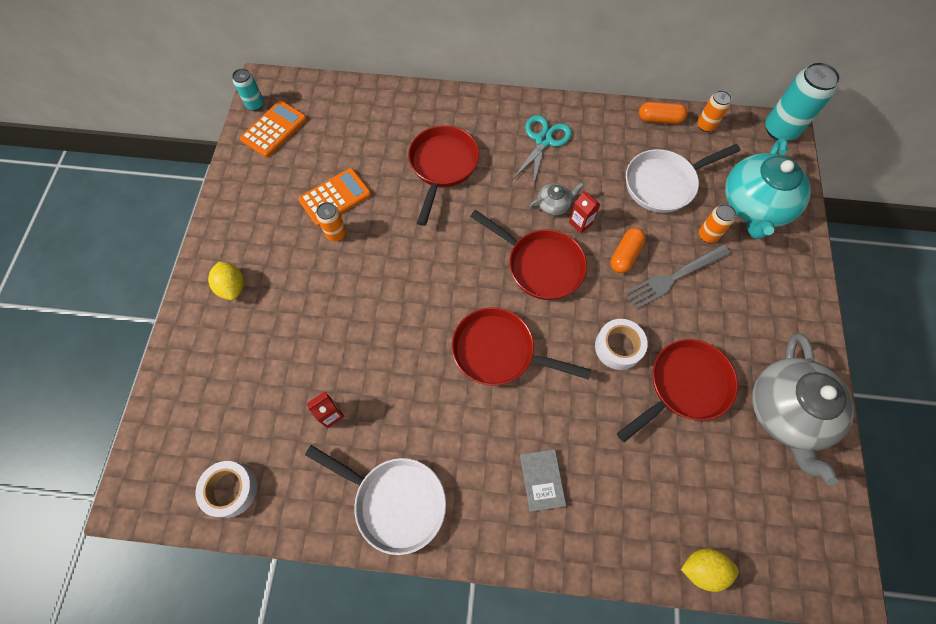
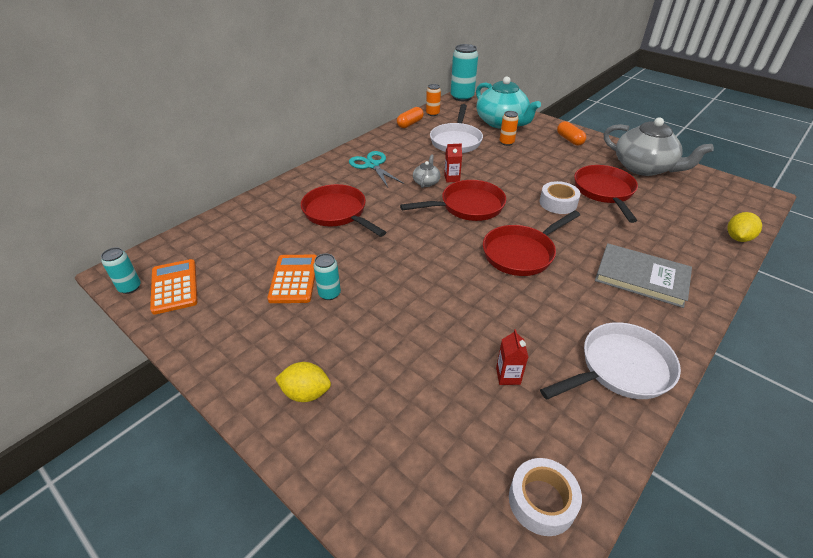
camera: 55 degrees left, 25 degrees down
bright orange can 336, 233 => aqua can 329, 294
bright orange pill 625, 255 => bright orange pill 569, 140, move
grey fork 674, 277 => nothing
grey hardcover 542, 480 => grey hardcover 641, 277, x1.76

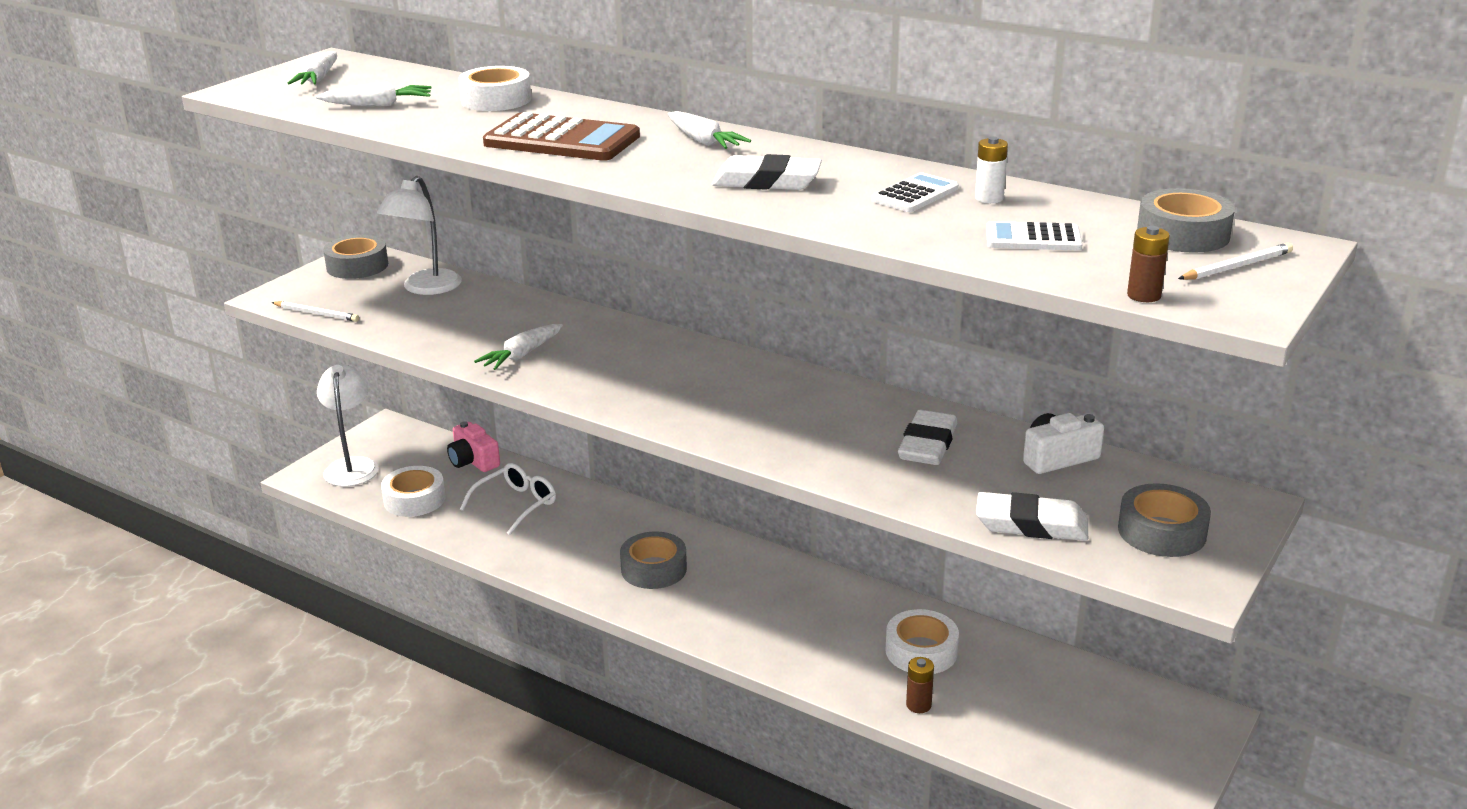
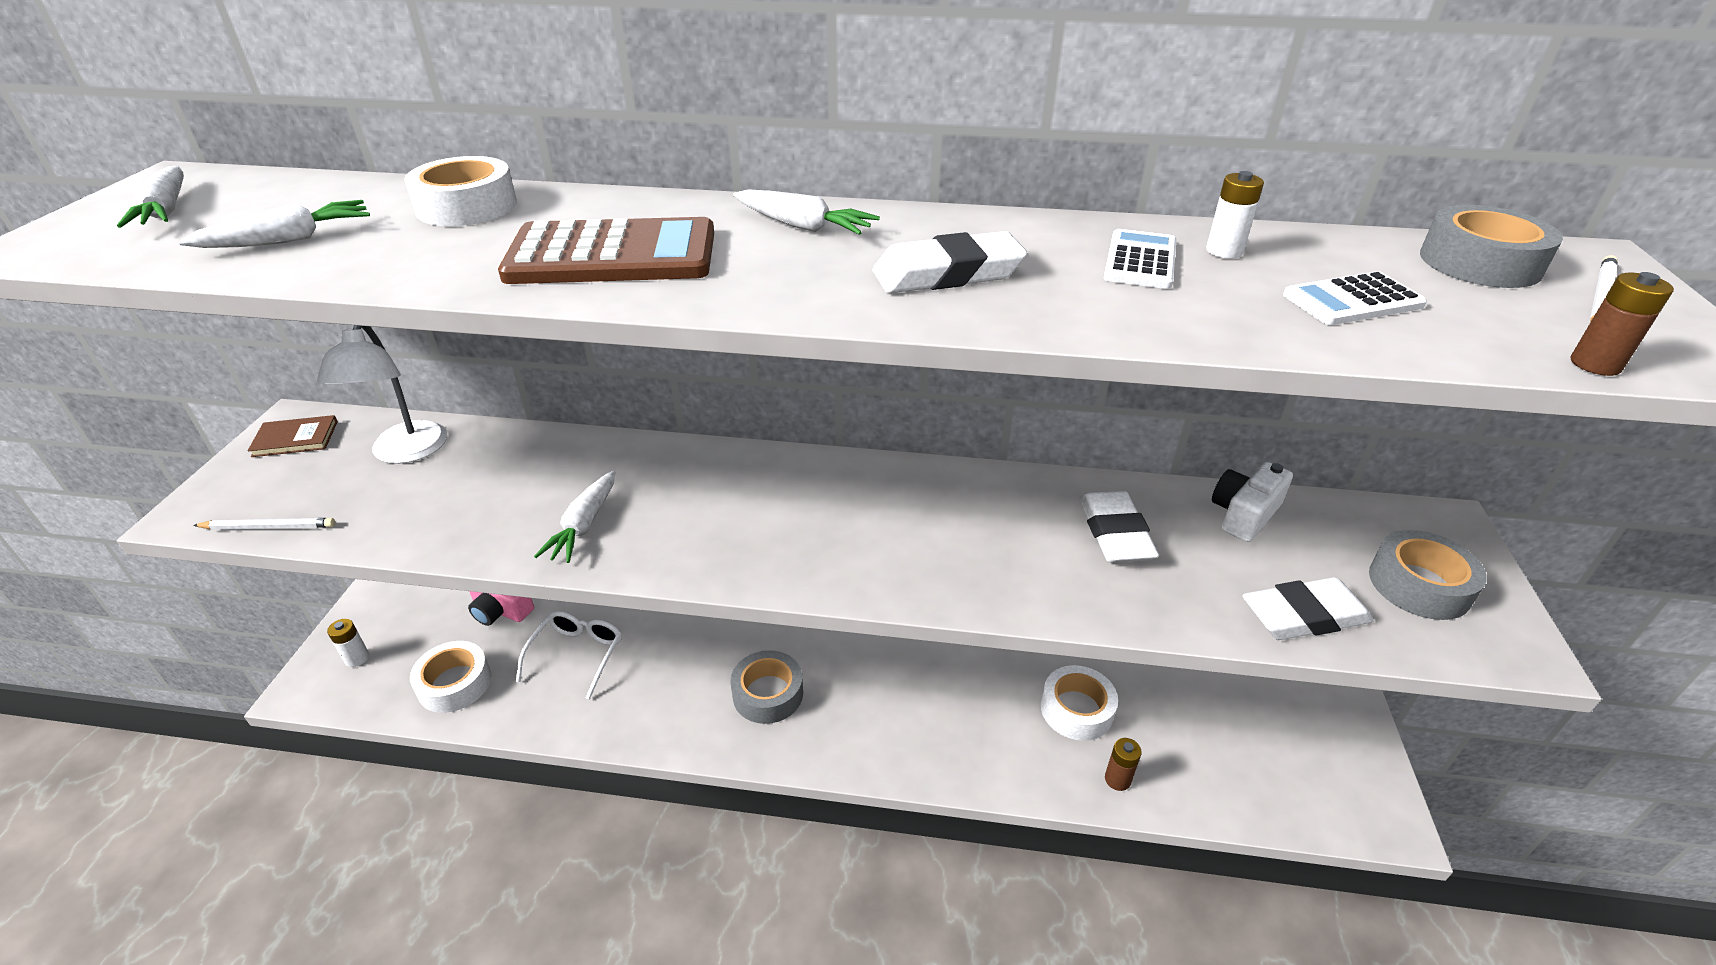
camera: 25 degrees left, 10 degrees up
grey tape 357, 266 => dark brown hardcover 295, 439
snow-white reading lamp 352, 466 => snow-white battery 357, 658

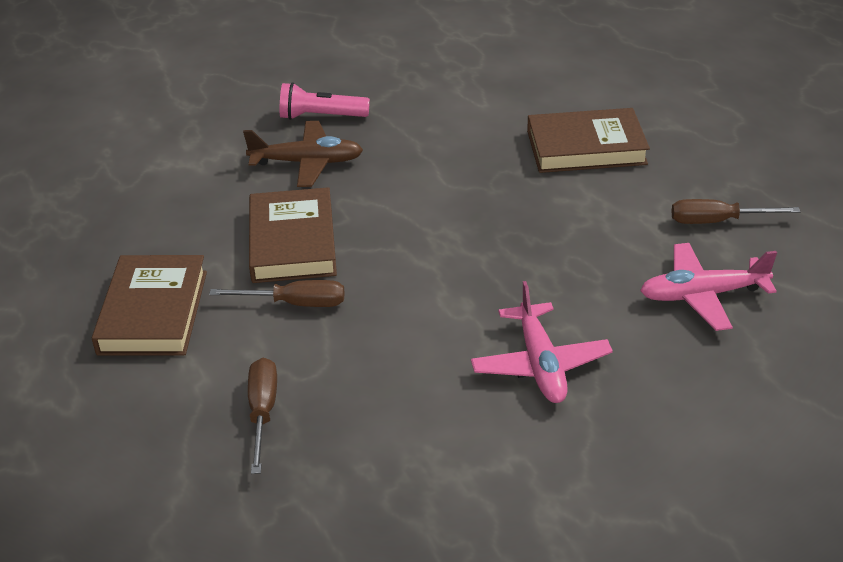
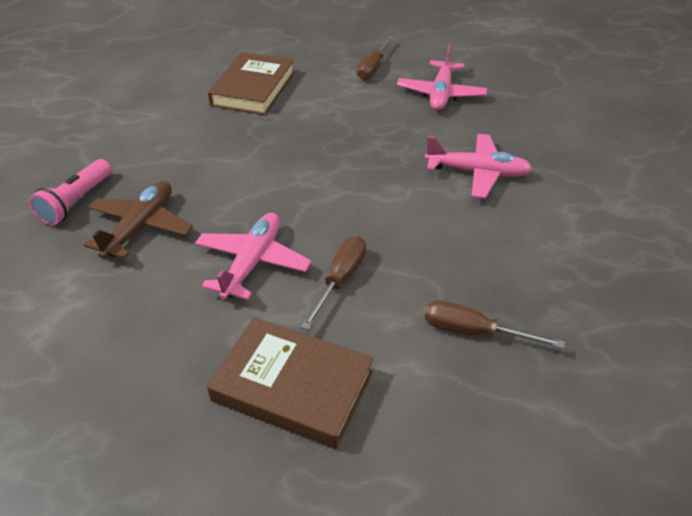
camera: 70 degrees left, 5 degrees up
dark brown hardcover 292, 242 => rosy plane 252, 262

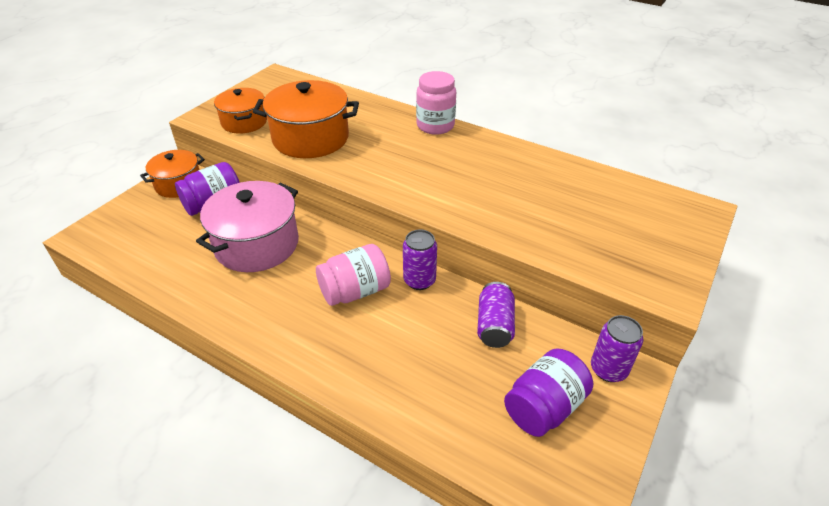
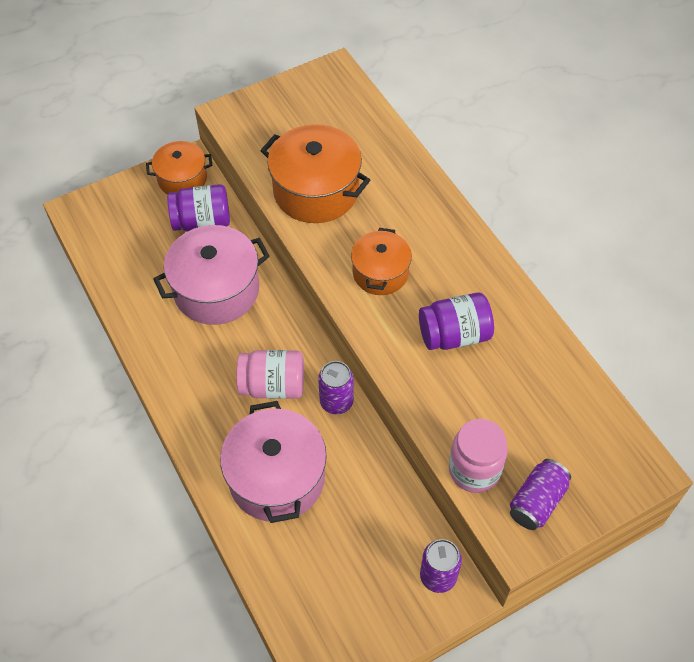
camera: 30 degrees right, 15 degrees up
rosy preserve jar 435, 126 => rosy preserve jar 474, 470, move
bright orange stockpot 244, 122 => bright orange stockpot 380, 273, move
violet can 494, 325 => violet can 537, 501, move
violet preserve jar 544, 407 => violet preserve jar 454, 335, move
nothing => rosy stockpot 276, 478

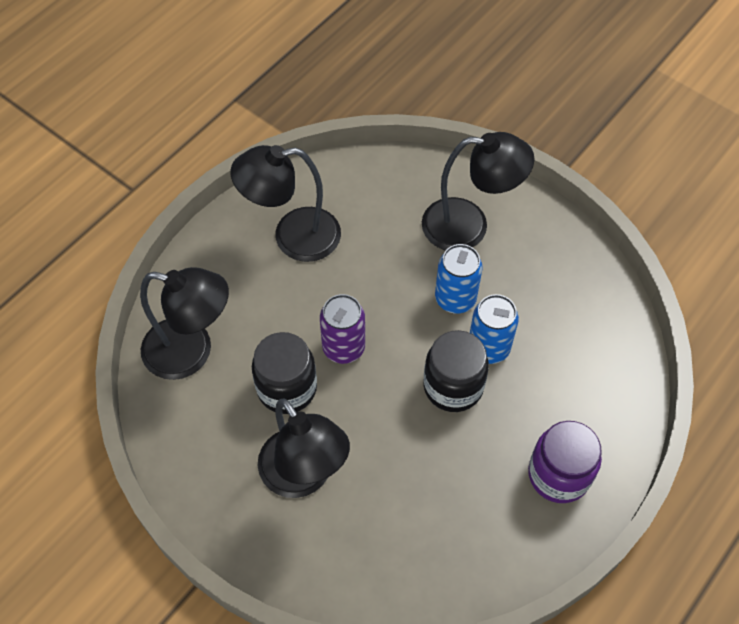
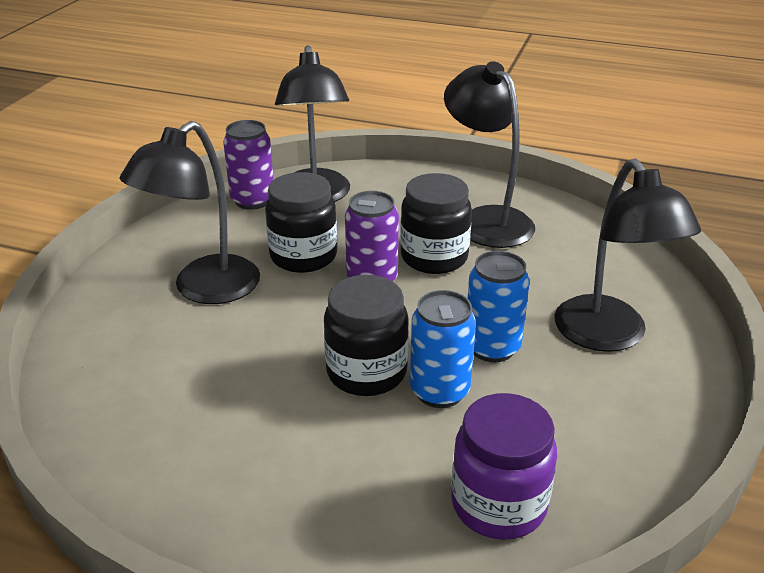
camera: 70 degrees right, 25 degrees down
violet preserve jar 559, 474 => violet preserve jar 498, 504, move
nothing => violet can 252, 200
nothing => jet-black preserve jar 434, 257

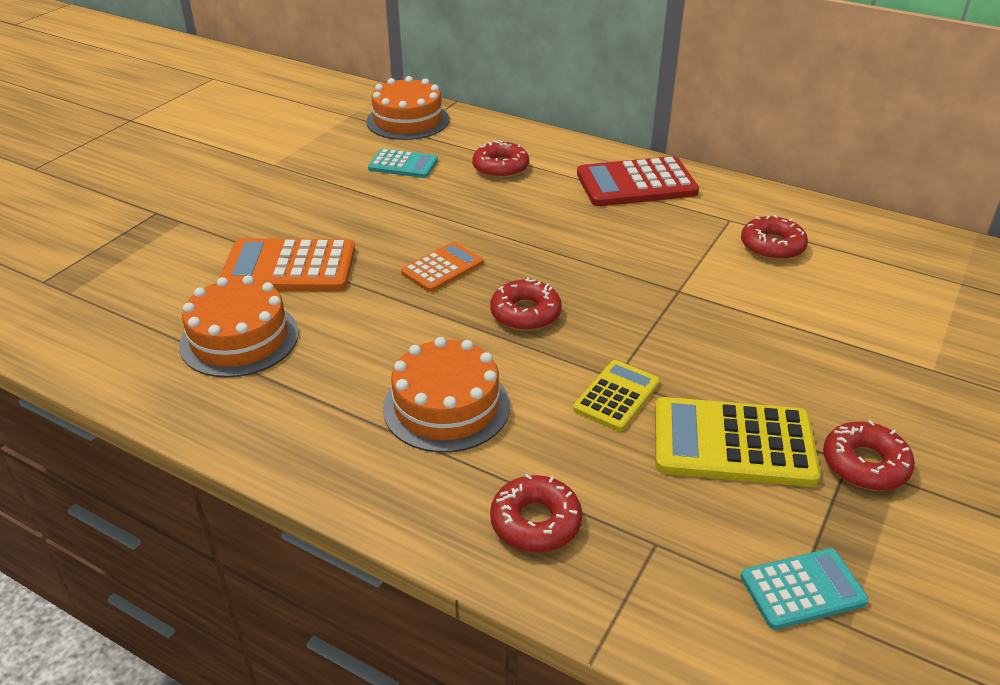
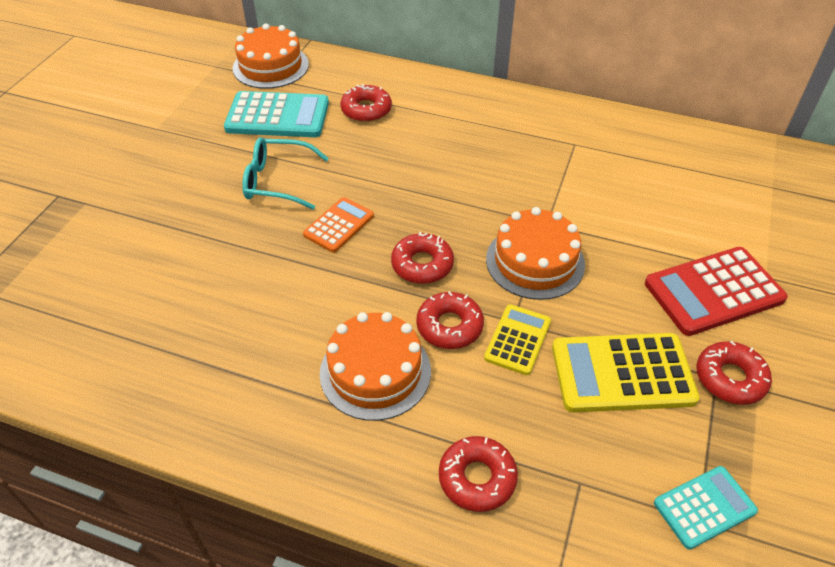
camera: 10 degrees left, 10 degrees up
aqua adding machine 403, 165 => aqua adding machine 277, 116, x1.69
red adding machine 636, 183 => red adding machine 713, 291, move
red doughnut 772, 246 => red doughnut 449, 326, move
bright orange adding machine 289, 267 => nothing
bright orange gateau 239, 339 => bright orange gateau 535, 261, move
nothing => aqua glasses 277, 181

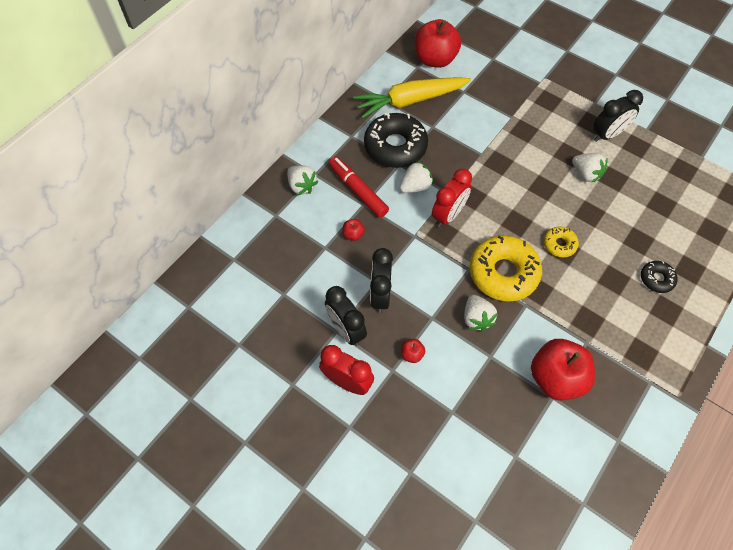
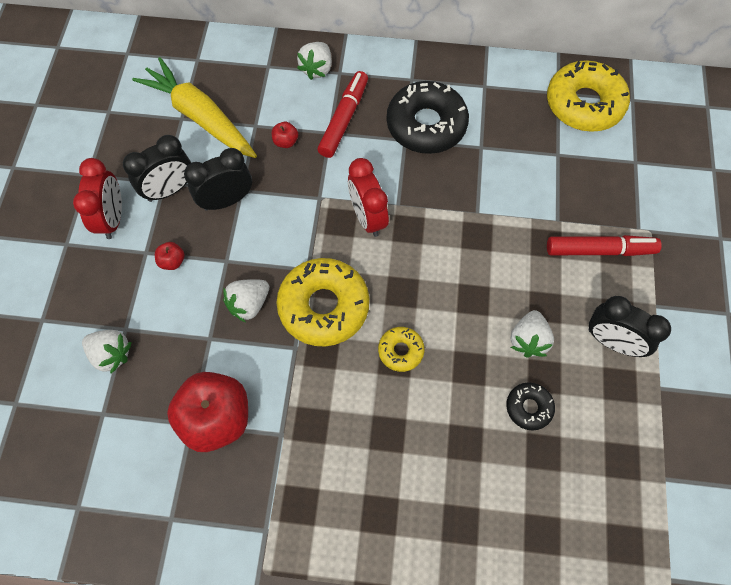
camera: 60 degrees right, 5 degrees up
red apple fruit 435, 59 => yellow doughnut 584, 104
yellow carrot 410, 101 => yellow carrot 200, 117, move
snow-white strawberry 415, 186 => snow-white strawberry 111, 354, move
red clock 448, 215 => red clock 367, 217, 60 degrees clockwise
jet-black doughnut 656, 279 => jet-black doughnut 529, 407, move
jet-black clock 346, 330 => jet-black clock 170, 190, 150 degrees counterclockwise
nothing => red marker 599, 250

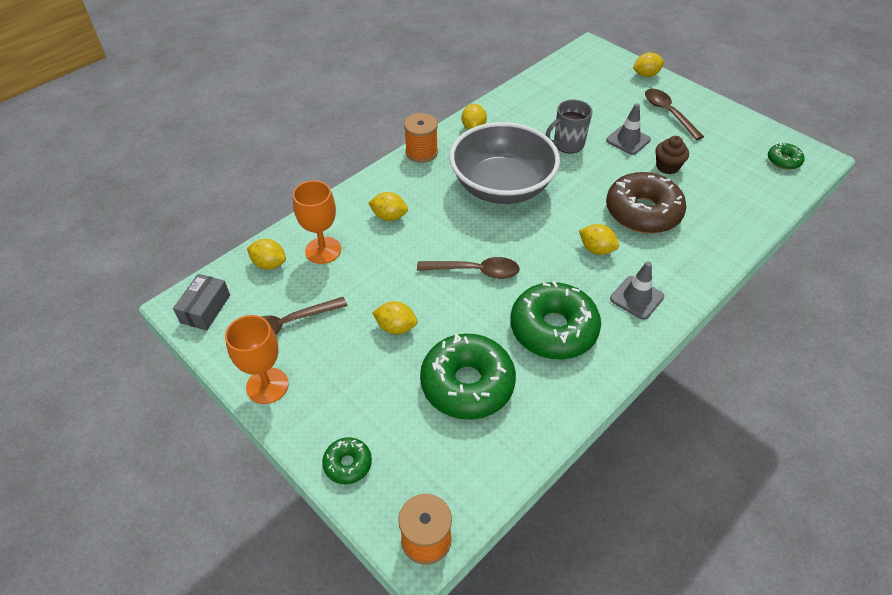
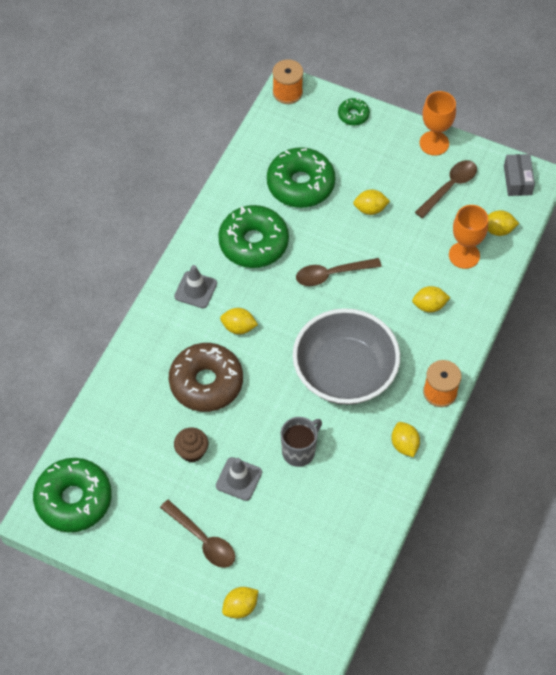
camera: 160 degrees right, 10 degrees up
emerald doughnut 783, 161 => emerald doughnut 74, 499, x2.09

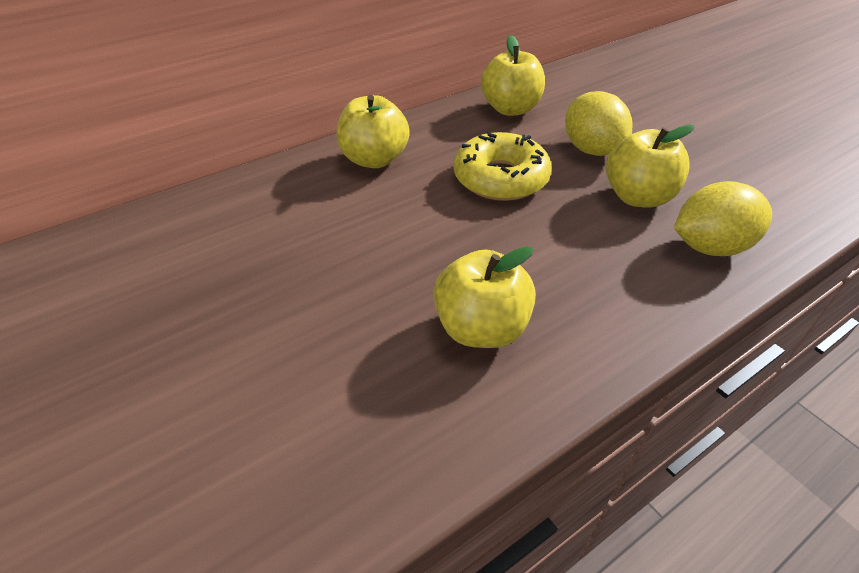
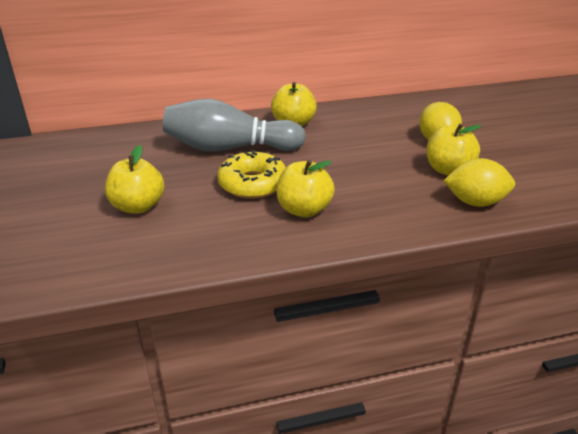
camera: 20 degrees right, 10 degrees down
yellow apple fruit 510, 109 => yellow apple fruit 138, 206, move
yellow doughnut 500, 178 => yellow doughnut 252, 184, move
nothing => grey tenpin 230, 148

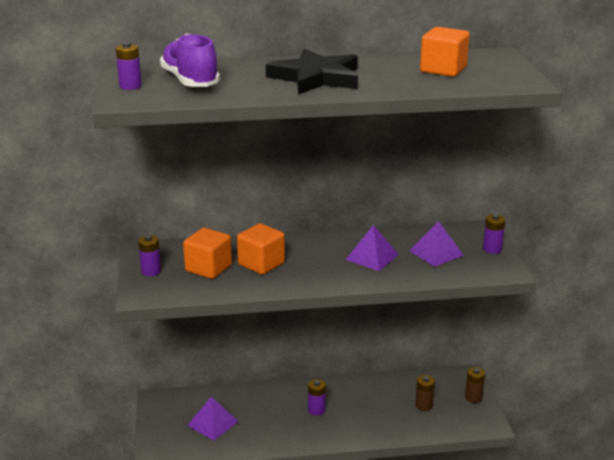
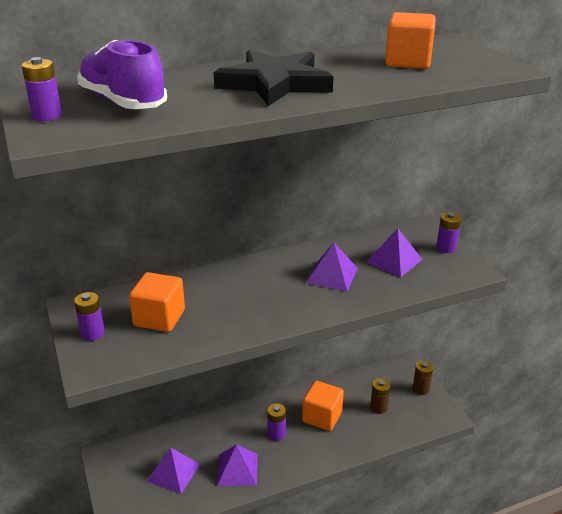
camera: 15 degrees left, 5 degrees up
bright orange solid cube 261, 264 => bright orange solid cube 322, 417, move
nothing => violet pyramid 237, 469

